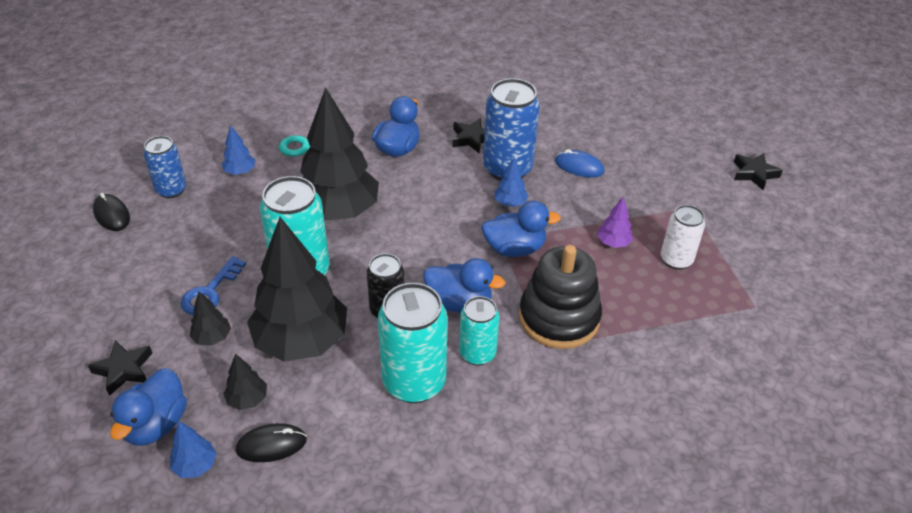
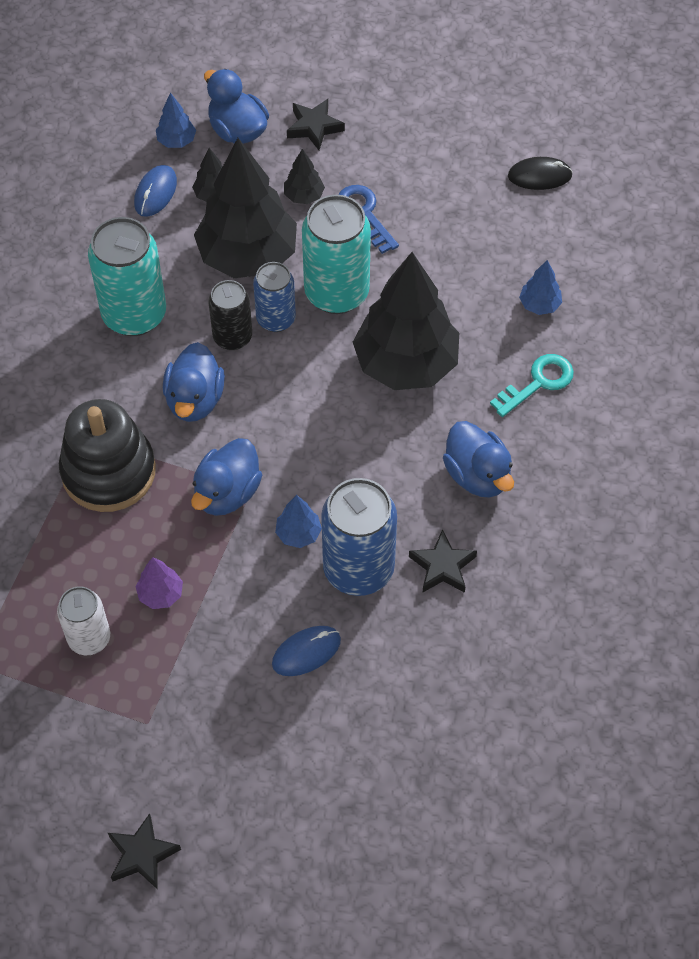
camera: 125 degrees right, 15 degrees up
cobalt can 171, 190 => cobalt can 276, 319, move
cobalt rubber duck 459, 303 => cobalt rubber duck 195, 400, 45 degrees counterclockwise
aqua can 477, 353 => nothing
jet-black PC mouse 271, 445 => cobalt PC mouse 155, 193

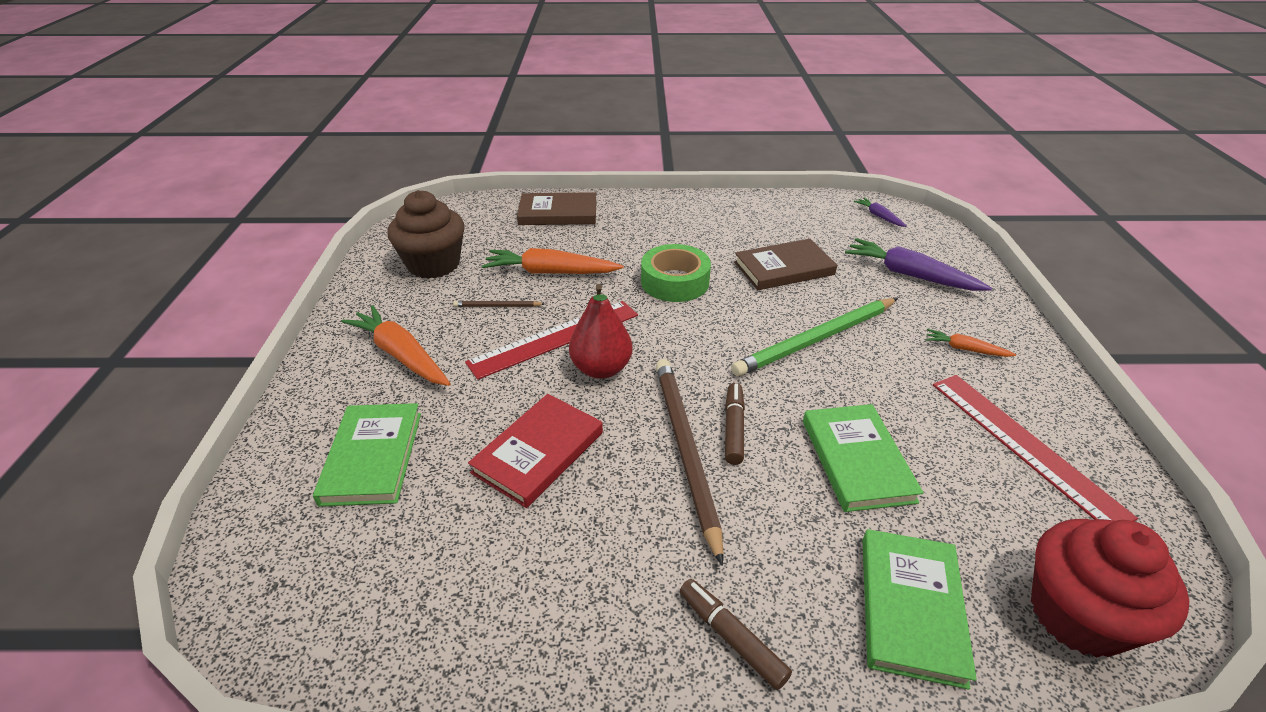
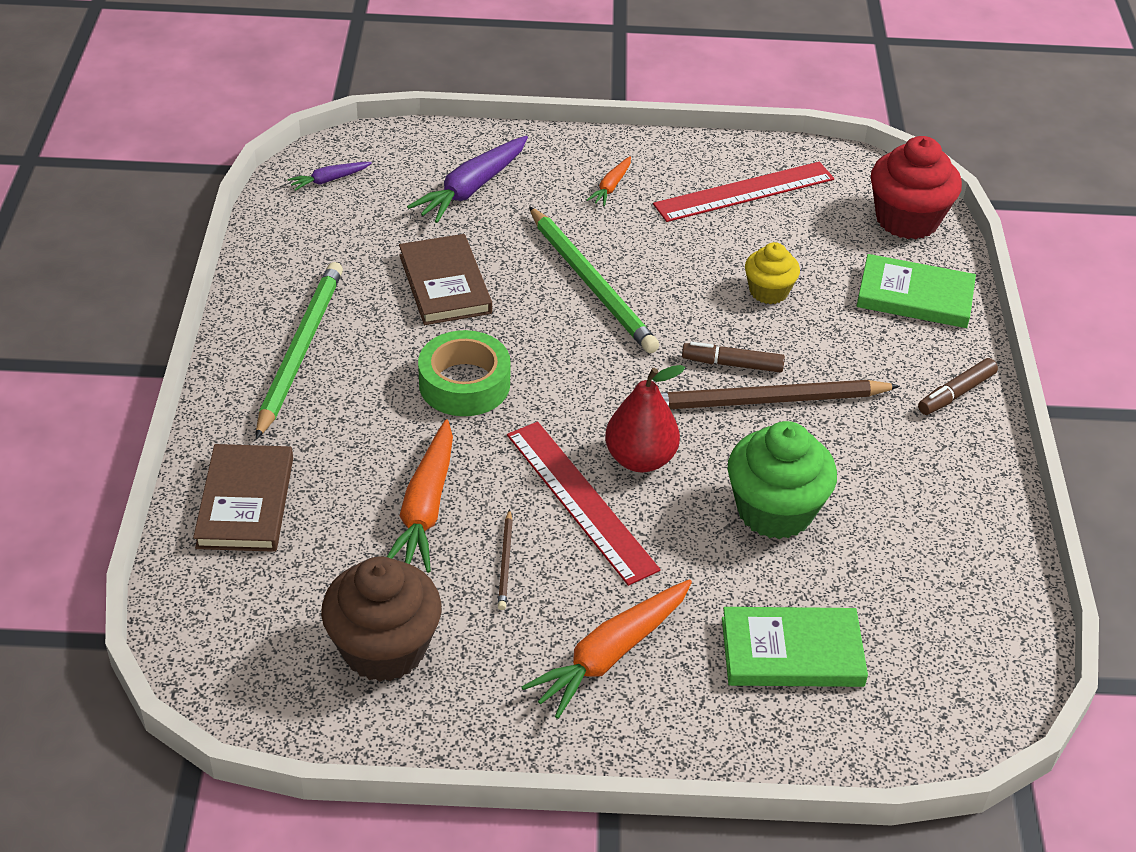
camera: 90 degrees left, 5 degrees up
red hardcover 538, 452 => emerald muffin 774, 511
emerald hardcover 857, 460 => yellow muffin 768, 291
nothing => emerald lead pencil 300, 350

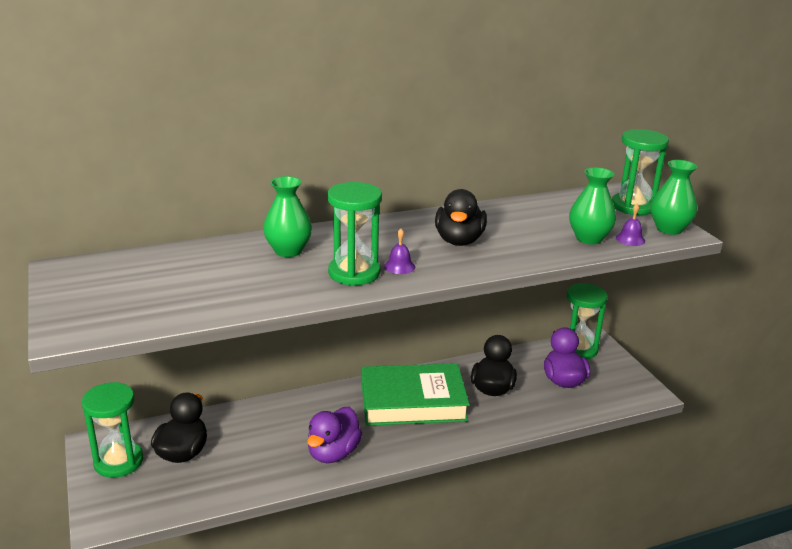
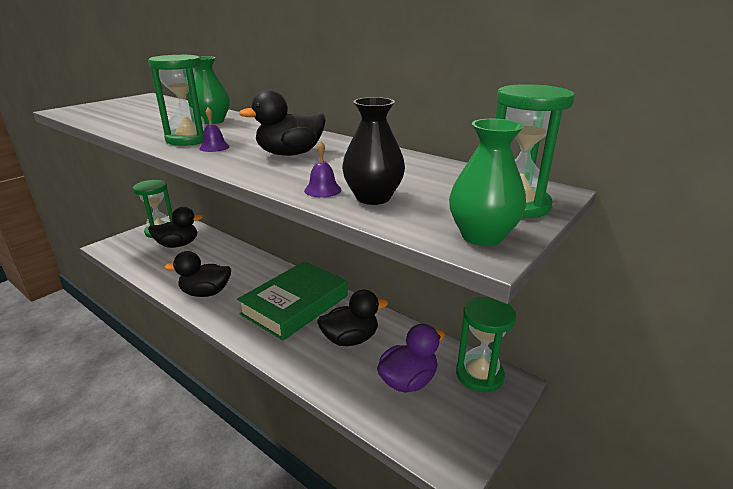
camera: 60 degrees right, 0 degrees up
emerald vase 589, 238 => jet-black vase 373, 198
violet school bell 630, 239 => violet school bell 322, 190, move
emerald hardcover 413, 401 => emerald hardcover 295, 305, 75 degrees clockwise
violet rubber duck 333, 453 => jet-black rubber duck 206, 293

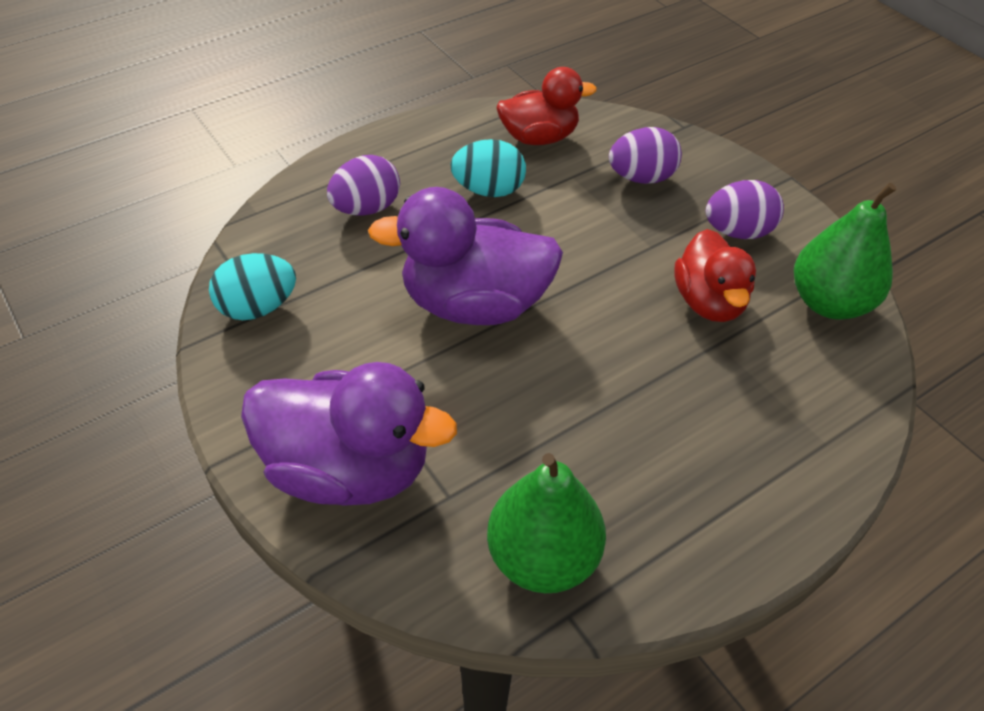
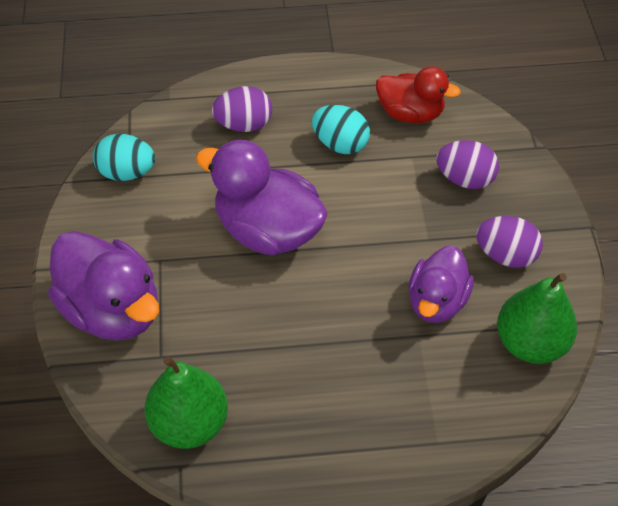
camera: 30 degrees right, 5 degrees up
red rubber duck 709, 302 => violet rubber duck 436, 301

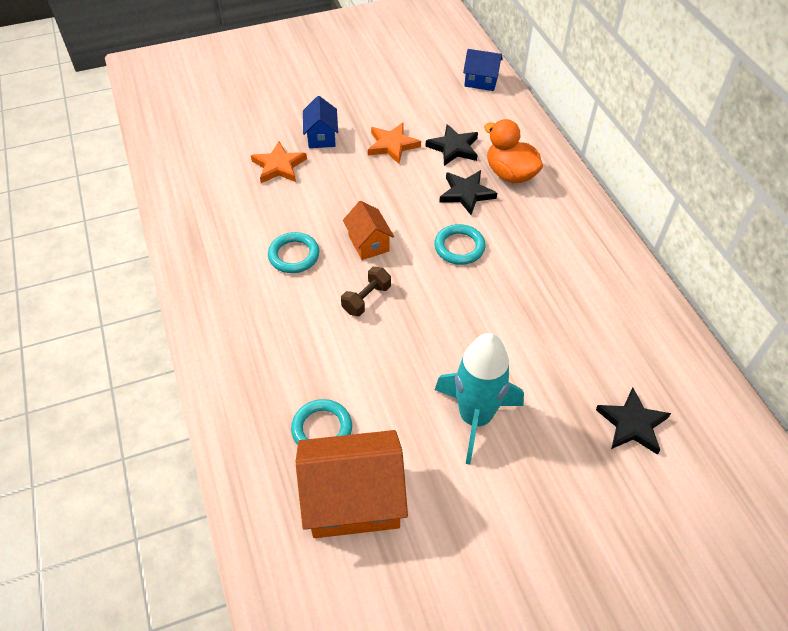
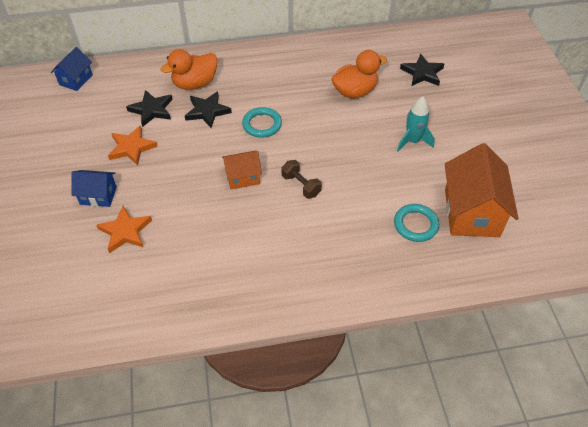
camera: 80 degrees left, 0 degrees up
aqua torus 294, 255 => nothing
aqua spaceship 475, 417 => aqua spaceship 412, 141, x0.62
nothing => bright orange rubber duck 355, 91

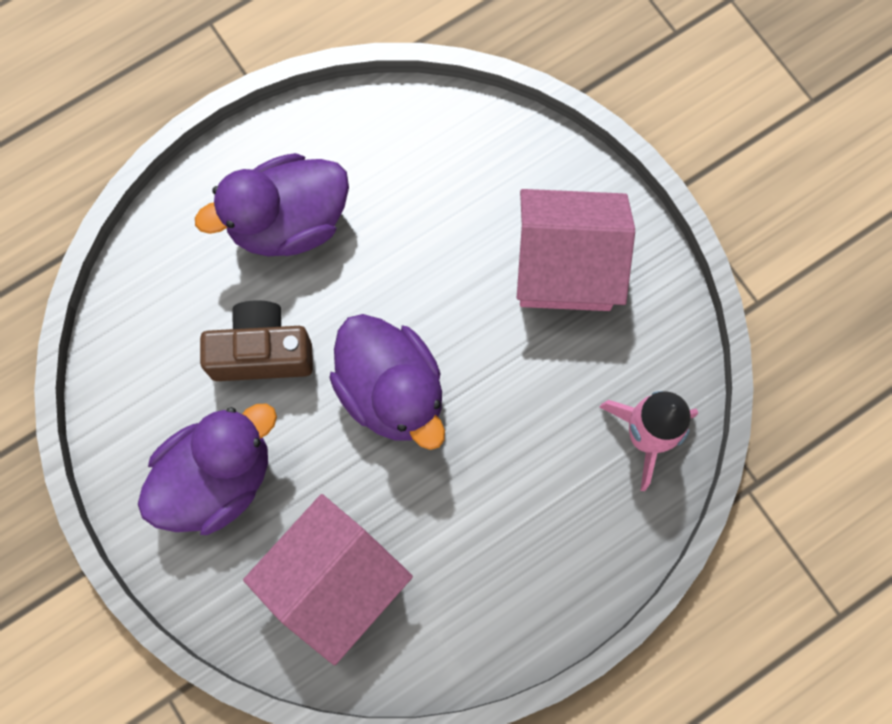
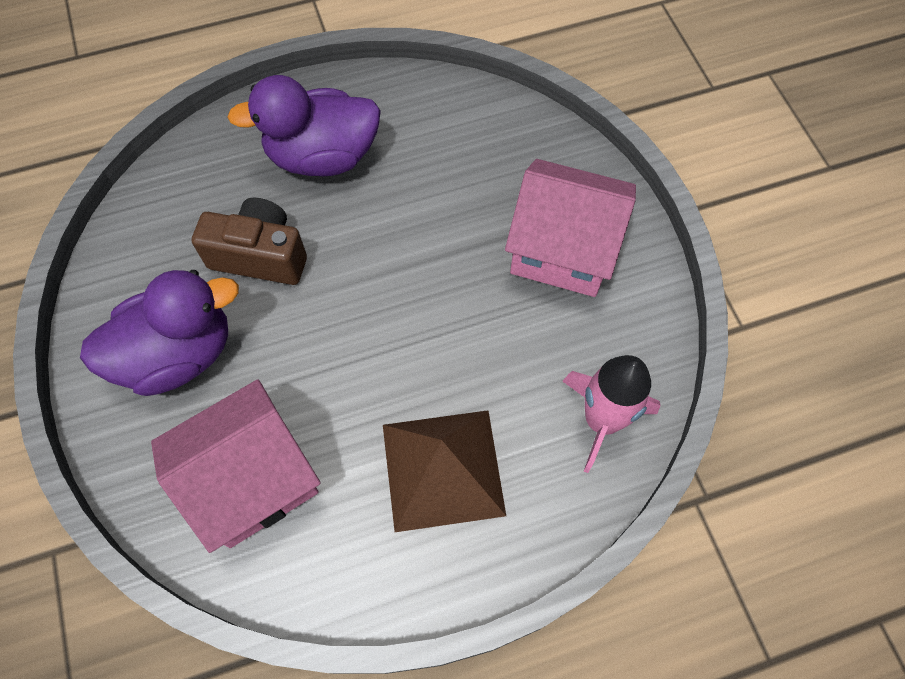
camera: 15 degrees right, 10 degrees down
violet rubber duck 392, 391 => nothing
nothing => dark brown pyramid 443, 469

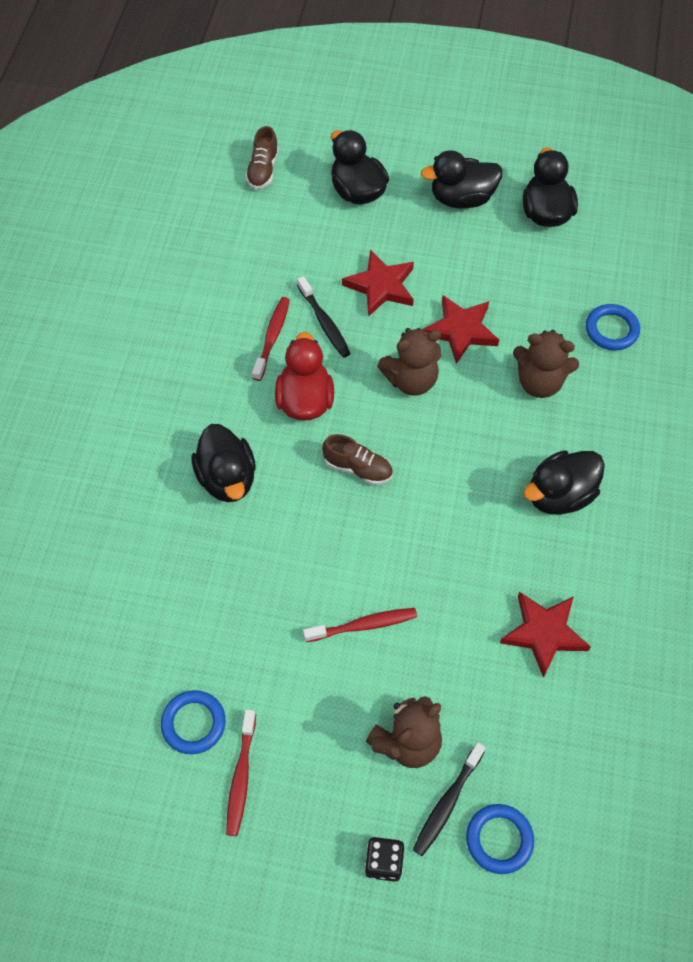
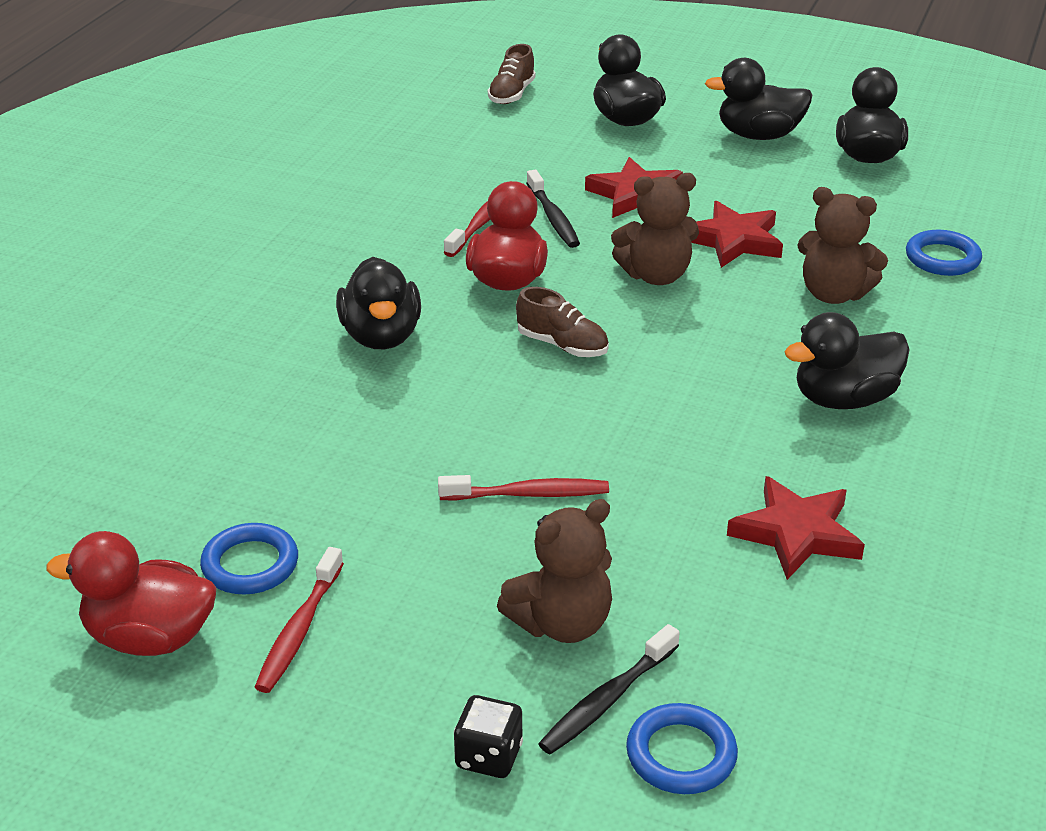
camera: 10 degrees right, 25 degrees down
nothing => red rubber duck 150, 637

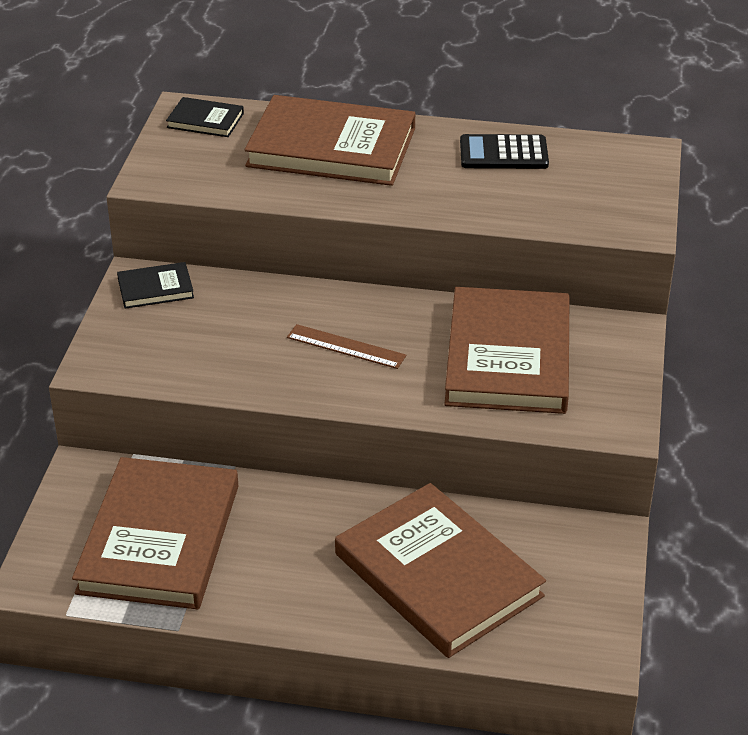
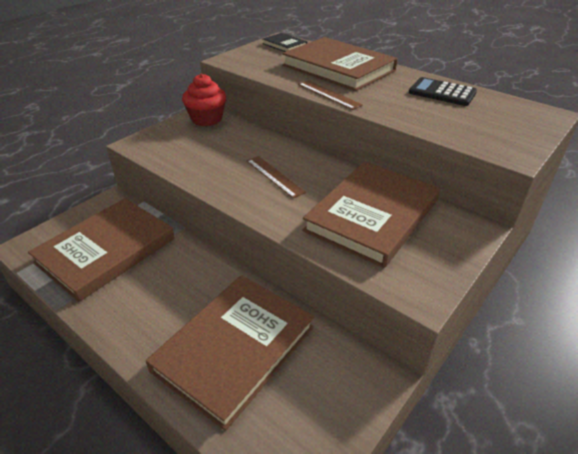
camera: 30 degrees right, 0 degrees up
jet-black hardcover 155, 288 => red muffin 207, 119
dark brown hardcover 438, 575 => dark brown hardcover 234, 348, 45 degrees clockwise
nothing => dark brown ruler 329, 94

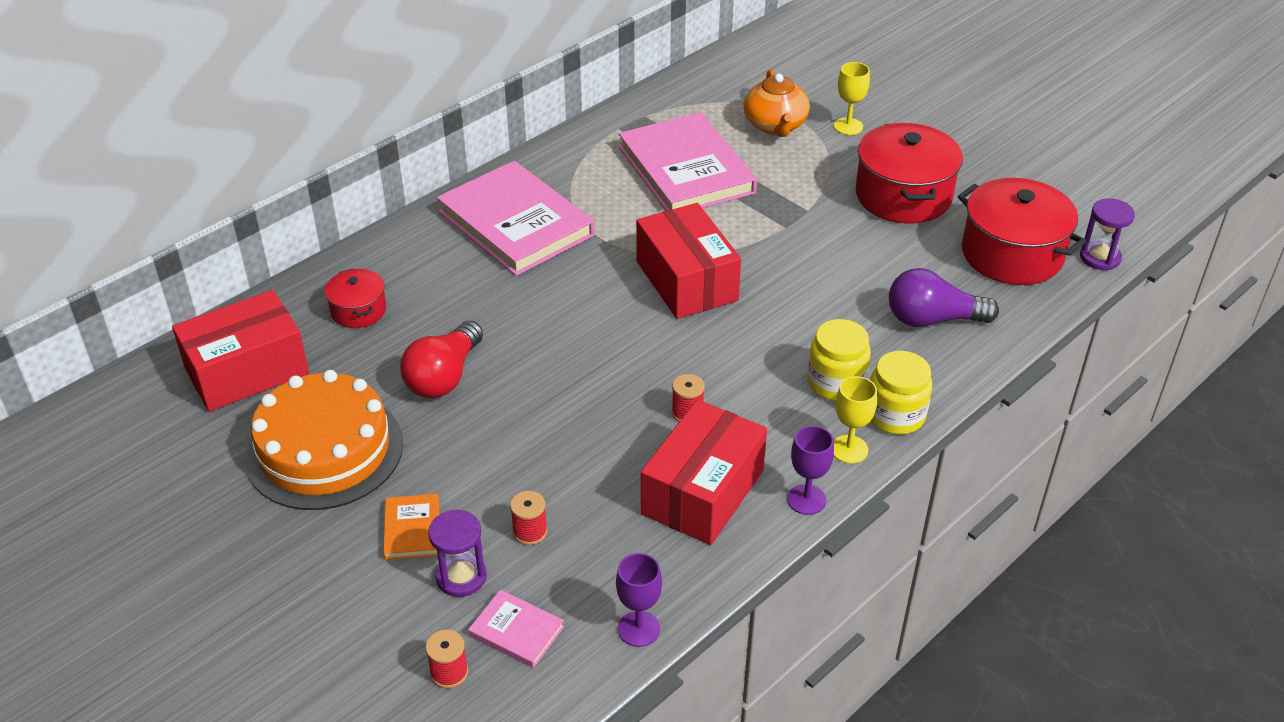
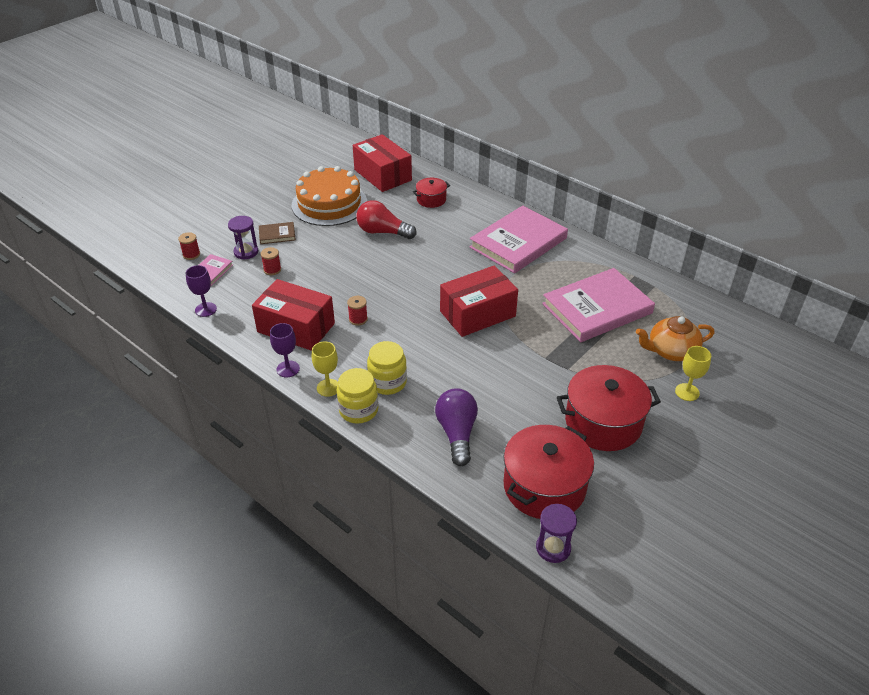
camera: 85 degrees right, 0 degrees up
bright orange hardcover 412, 529 => dark brown hardcover 277, 234

